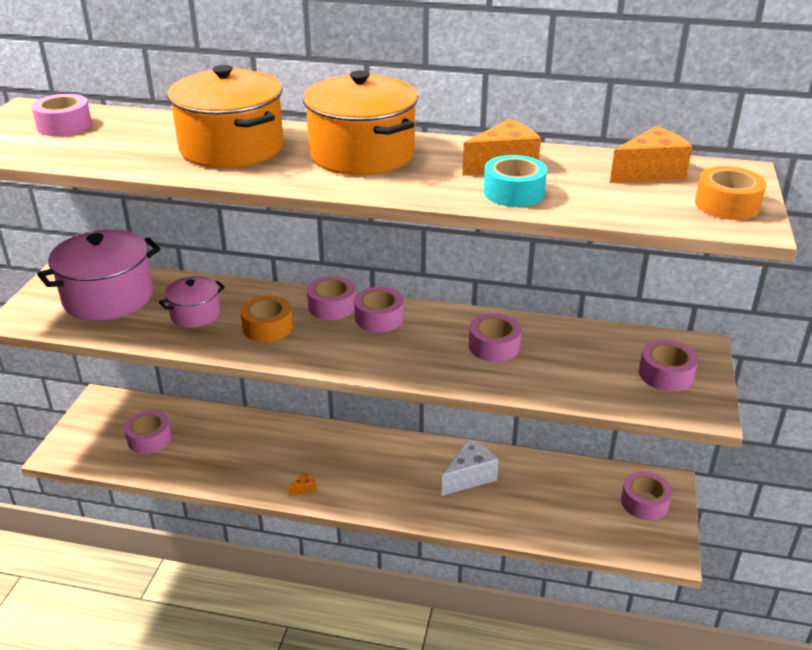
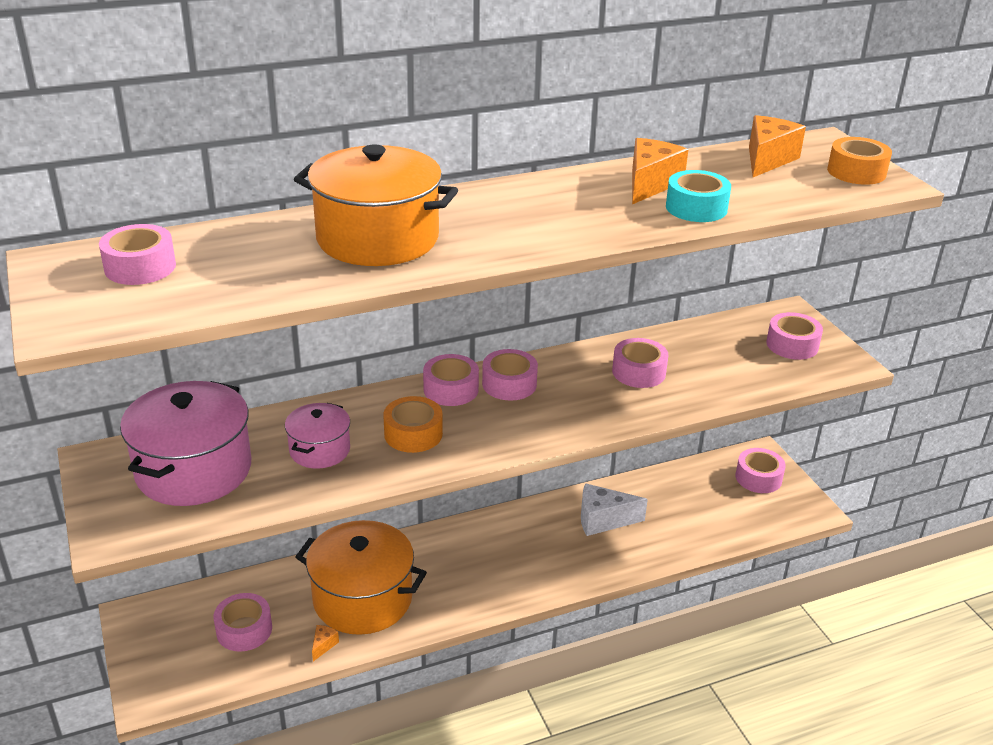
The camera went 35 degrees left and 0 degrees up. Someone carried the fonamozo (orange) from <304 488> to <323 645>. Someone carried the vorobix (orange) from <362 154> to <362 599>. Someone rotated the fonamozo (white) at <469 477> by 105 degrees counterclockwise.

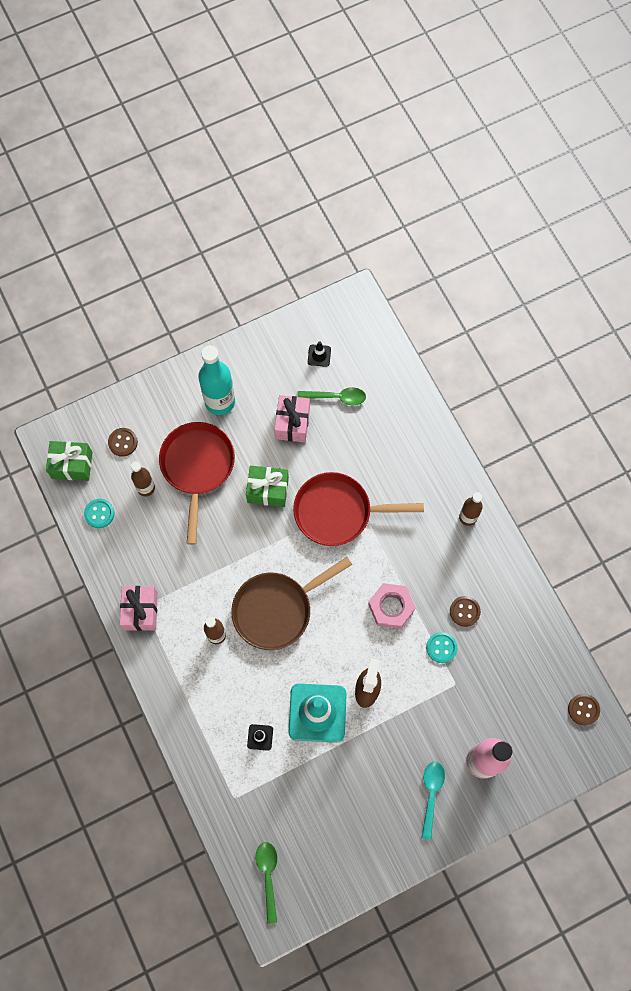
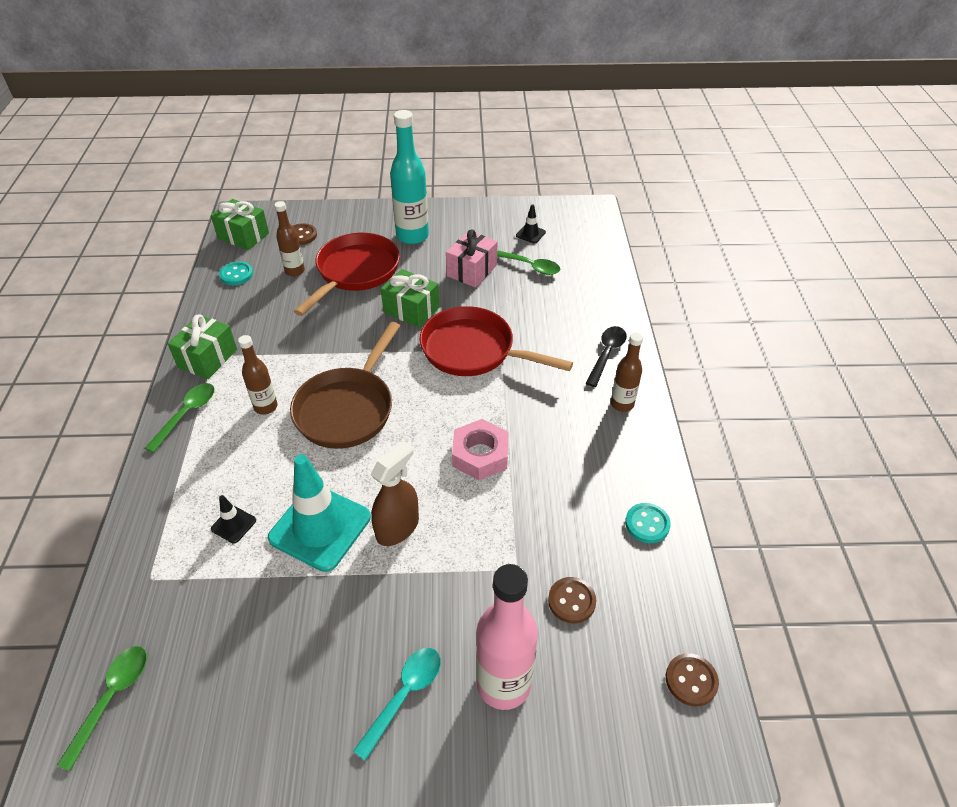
The camera went 25 degrees right and 25 degrees down. Someone repainted the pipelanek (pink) at <140 611>, which became the pipelanek (green) at <207 358>. Someone rotated the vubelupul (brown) at <277 609> by 60 degrees counterclockwise. Someone carried the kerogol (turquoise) from <441 647> to <647 524>. Someone carried the kerogol (brown) from <464 611> to <571 601>. Someone put down the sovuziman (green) at <186 415>. Someone put down the sovuziman (black) at <606 354>.

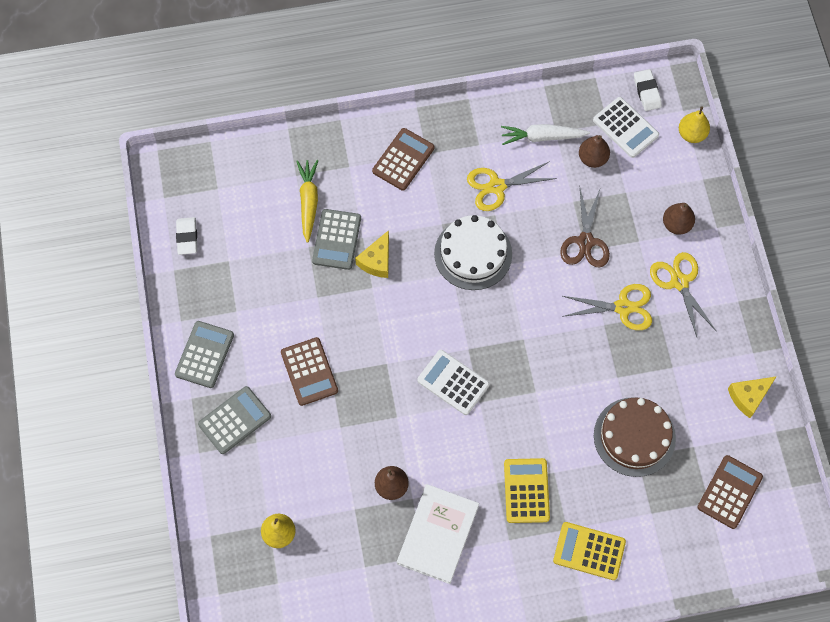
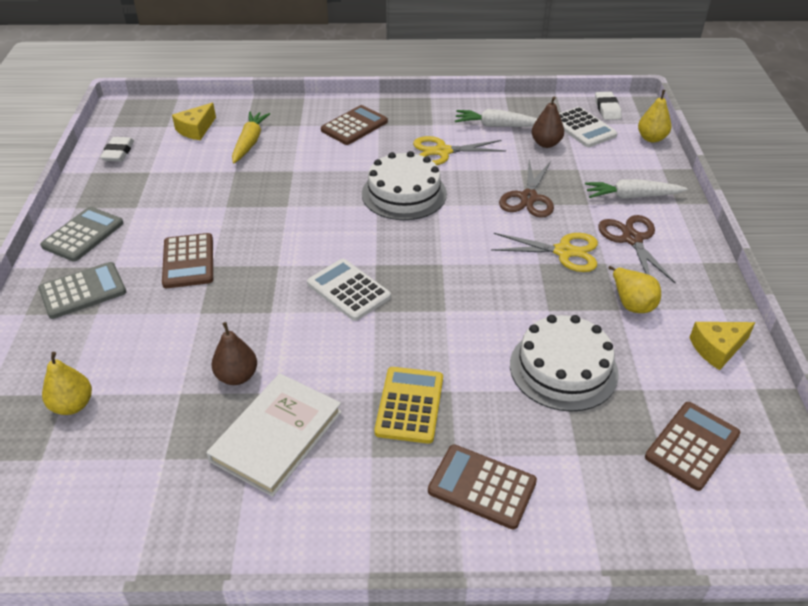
The camera went 10 degrees right and 25 degrees down. Someone took away the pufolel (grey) at <337 239>. Someone carried the fonamozo (yellow) from <377 261> to <196 129>. Someone repainted the pufolel (yellow) at <589 551>, which became the pufolel (brown) at <482 487>. Someone repainted the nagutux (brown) at <634 436>, which became the nagutux (white) at <563 368>. Someone repainted the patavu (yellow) at <679 281>, which became the patavu (brown) at <632 239>. Someone swapped the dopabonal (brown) at <676 224> for the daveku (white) at <631 196>. Someone put down the dopabonal (yellow) at <631 303>.

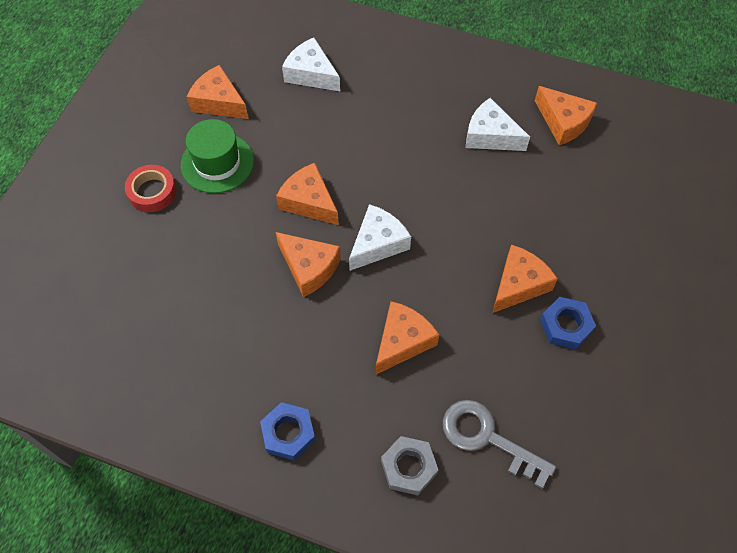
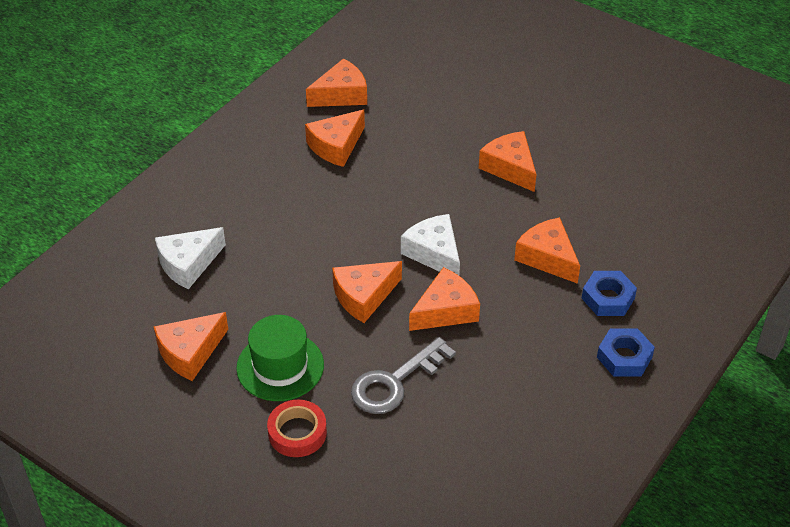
The camera went 75 degrees left and 15 degrees down. Someone took away the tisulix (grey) at <409 467>. Someone carried the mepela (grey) from <487 438> to <394 382>. Someone repainted the fonamozo (white) at <490 136>, which became the fonamozo (orange) at <336 146>. Someone carried the tisulix (blue) from <565 326> to <608 298>.

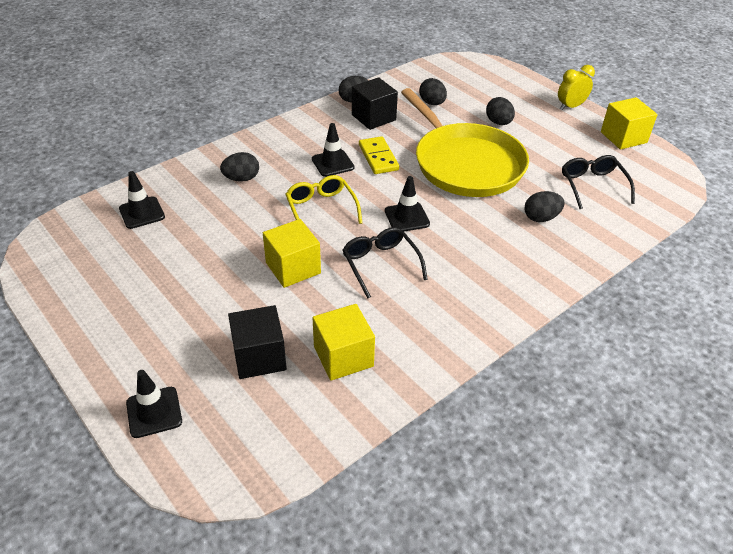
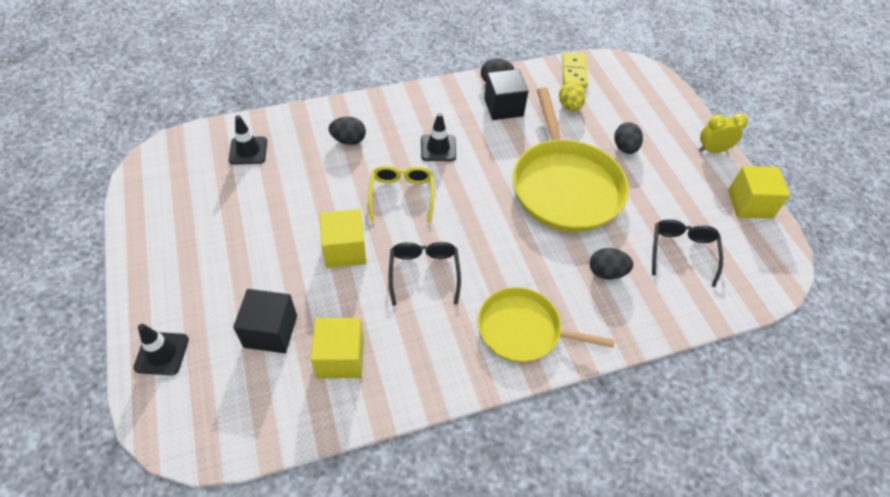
The camera went 20 degrees right and 10 degrees up. Someone carried the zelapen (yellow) from <378 157> to <574 72>. Someone took away the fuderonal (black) at <407 217>. Someone repainted the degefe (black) at <432 103>, which became the degefe (yellow) at <569 106>. Someone put down the vubelupul (yellow) at <523 330>.

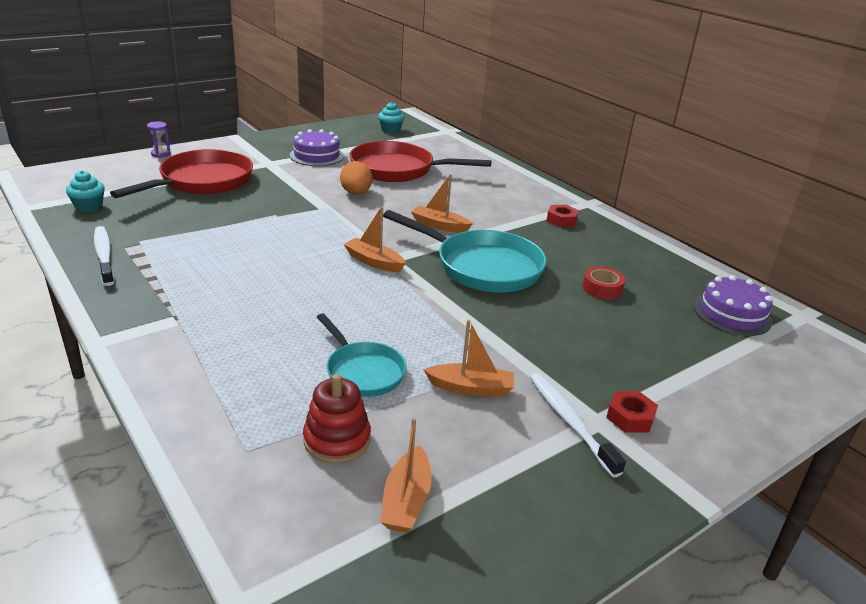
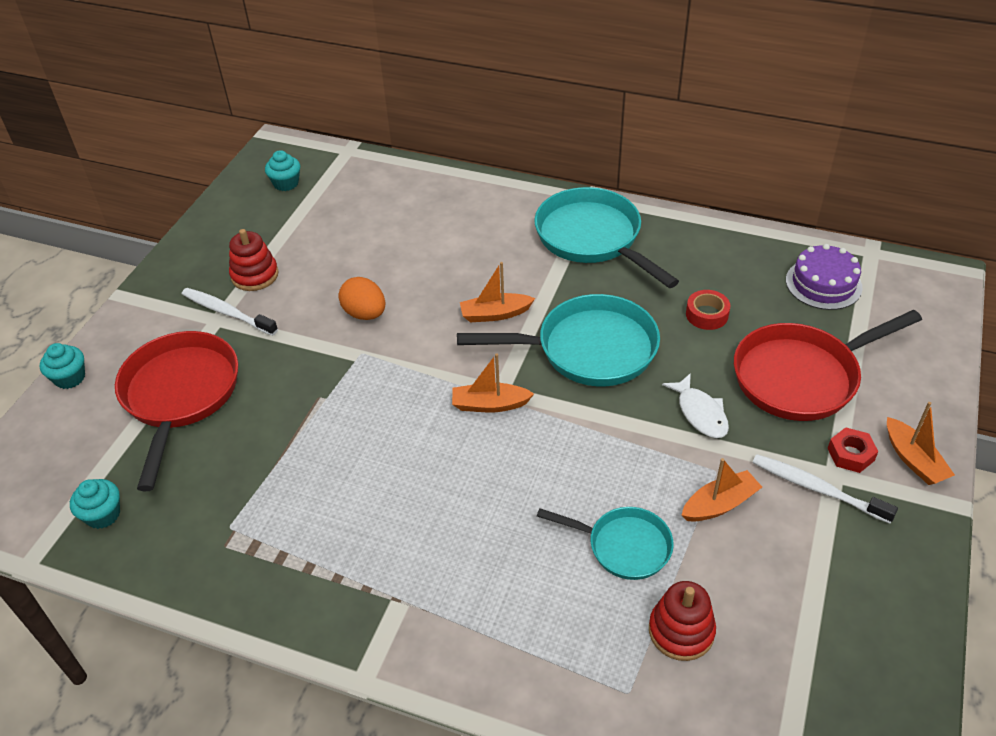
The camera went 30 degrees left and 15 degrees up. Someone carried the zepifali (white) from <104 256> to <227 312>. Someone swapped the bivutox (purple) at <161 154> for the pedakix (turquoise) at <70 378>. Someone swapped the nagutux (purple) at <317 156> for the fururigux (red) at <255 275>. Someone carried the vubelupul (red) from <398 169> to <801 377>. Someone carried the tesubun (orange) from <406 500> to <913 460>. Someone swapped the tisulix (red) at <561 220> for the vubelupul (turquoise) at <592 238>. Someone put down the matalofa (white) at <700 413>.

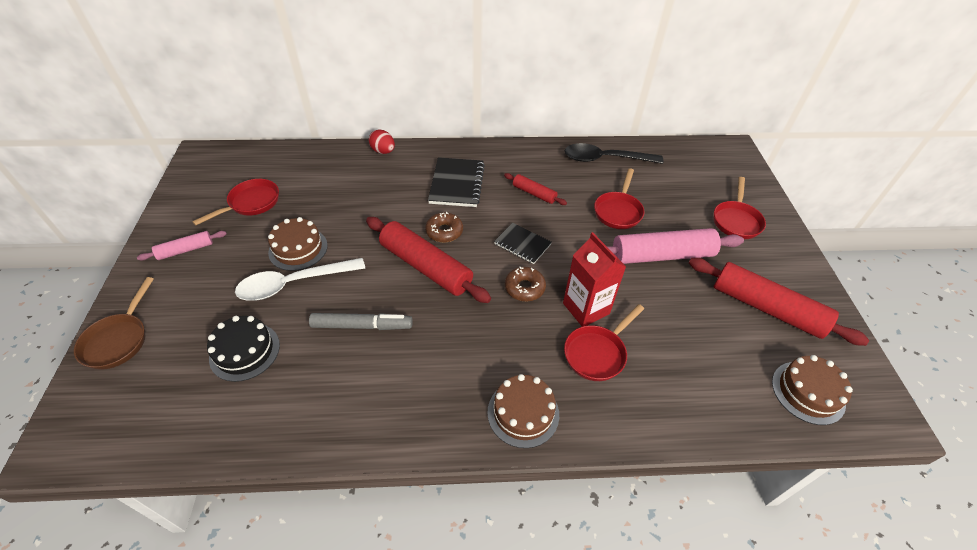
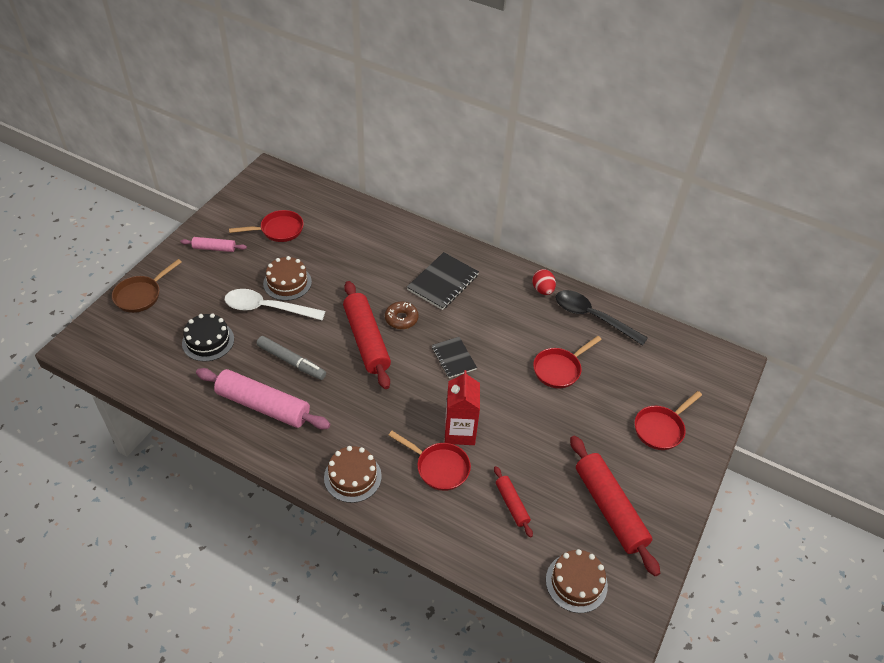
The camera went 30 degrees right and 0 degrees up. Someone carried the degefe (red) from <383 151> to <542 290>. Someone carried the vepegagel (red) from <534 193> to <512 504>. Someone took away the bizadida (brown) at <524 288>. Someone rotated the vubelupul (red) at <597 353> by 135 degrees counterclockwise. Someone carried the vepegagel (pink) from <662 255> to <263 406>.

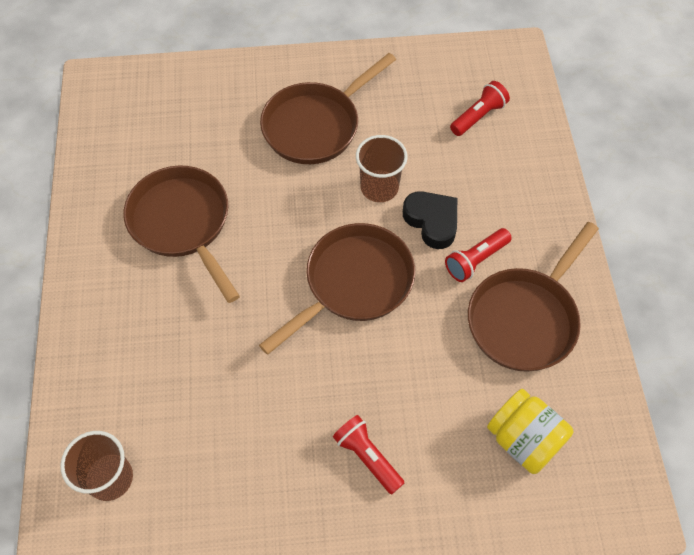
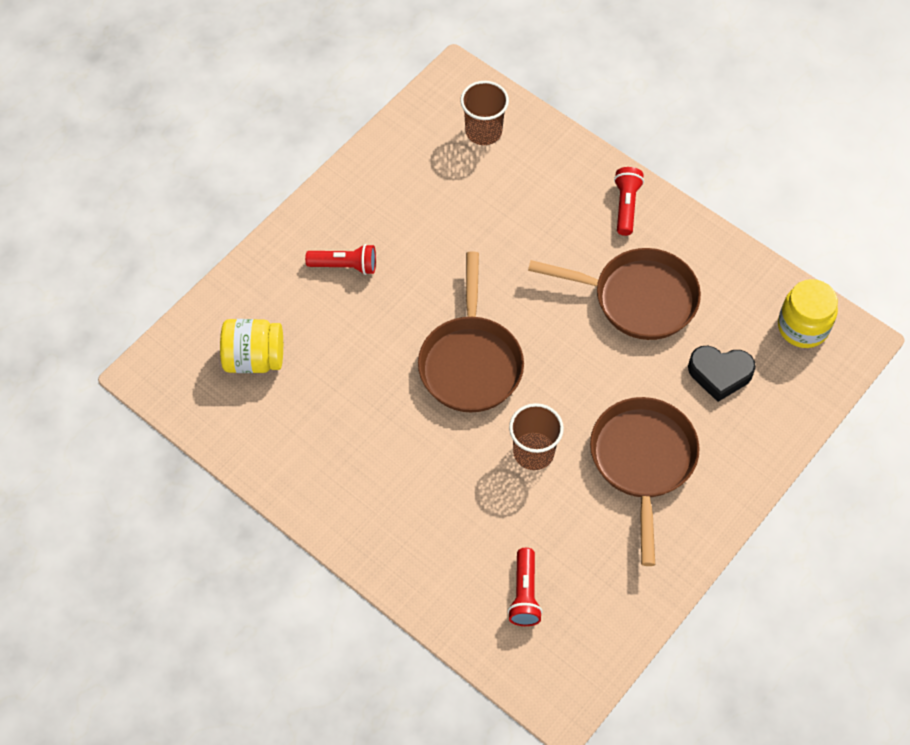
The camera went 135 degrees right and 0 degrees up. Someone carried the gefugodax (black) from <432 221> to <720 374>. Someone carried the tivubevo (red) from <475 260> to <626 206>. Someone took away the vubelupul (brown) at <525 318>. Someone put down the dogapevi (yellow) at <802 327>.

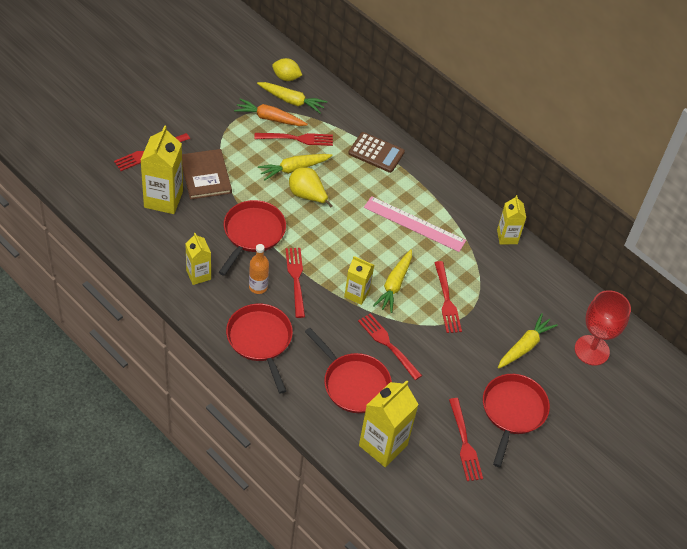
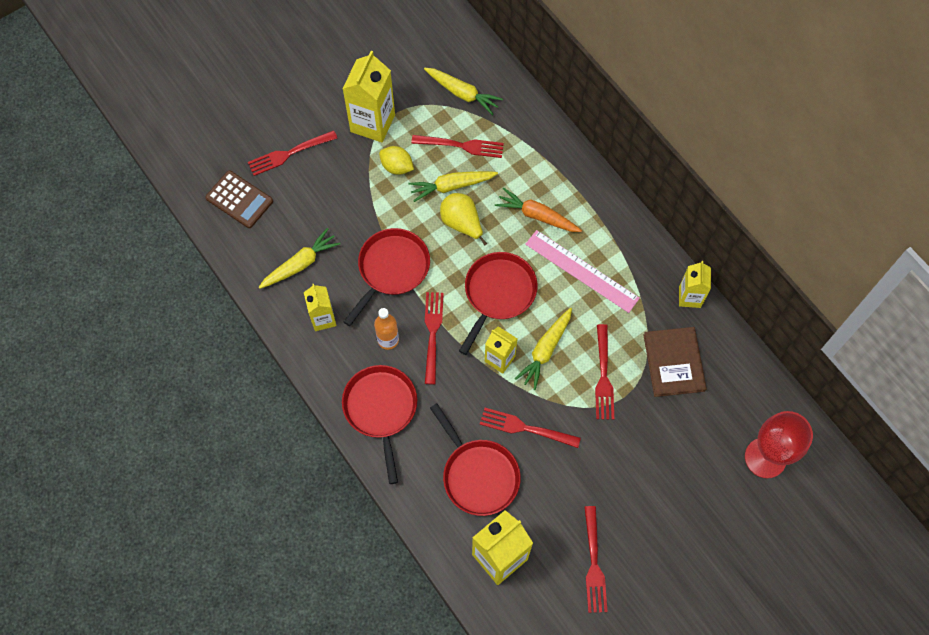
The camera went 15 degrees right and 15 degrees up. Someone carried the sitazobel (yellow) from <163 199> to <372 123>. Someone carried the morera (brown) from <206 176> to <674 362>. Someone carried the daveku (orange) from <270 118> to <537 215>. Someone carried the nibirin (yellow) from <286 77> to <397 167>. Someone carried the pufolel (brown) from <376 153> to <239 200>. Someone rotated the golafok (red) at <388 344> by 45 degrees counterclockwise. Someone carried the vubelupul (red) from <512 411> to <498 293>. Someone carried the daveku (yellow) from <524 346> to <300 264>.

